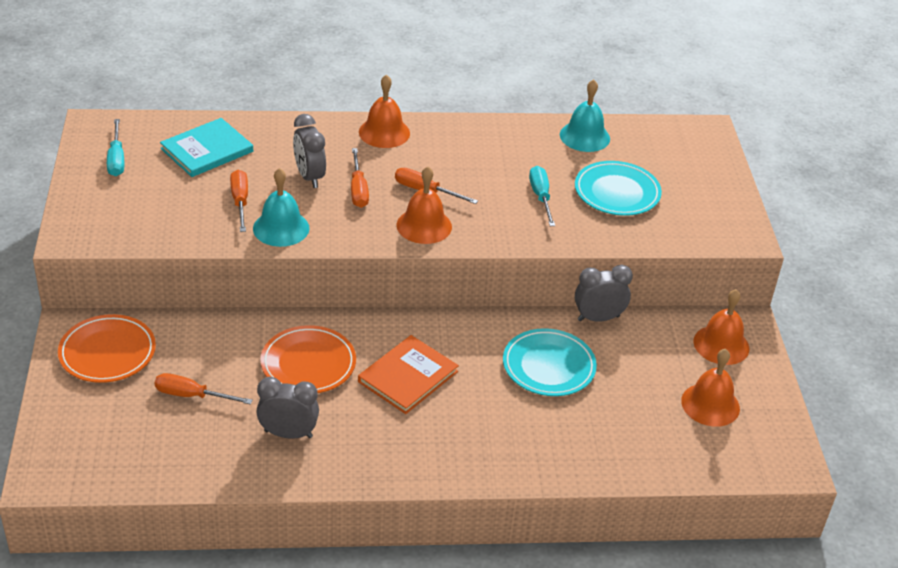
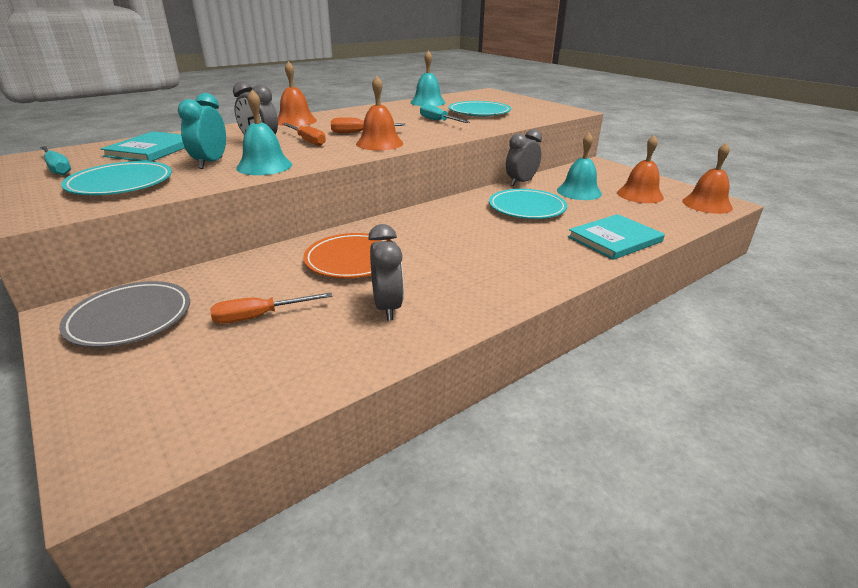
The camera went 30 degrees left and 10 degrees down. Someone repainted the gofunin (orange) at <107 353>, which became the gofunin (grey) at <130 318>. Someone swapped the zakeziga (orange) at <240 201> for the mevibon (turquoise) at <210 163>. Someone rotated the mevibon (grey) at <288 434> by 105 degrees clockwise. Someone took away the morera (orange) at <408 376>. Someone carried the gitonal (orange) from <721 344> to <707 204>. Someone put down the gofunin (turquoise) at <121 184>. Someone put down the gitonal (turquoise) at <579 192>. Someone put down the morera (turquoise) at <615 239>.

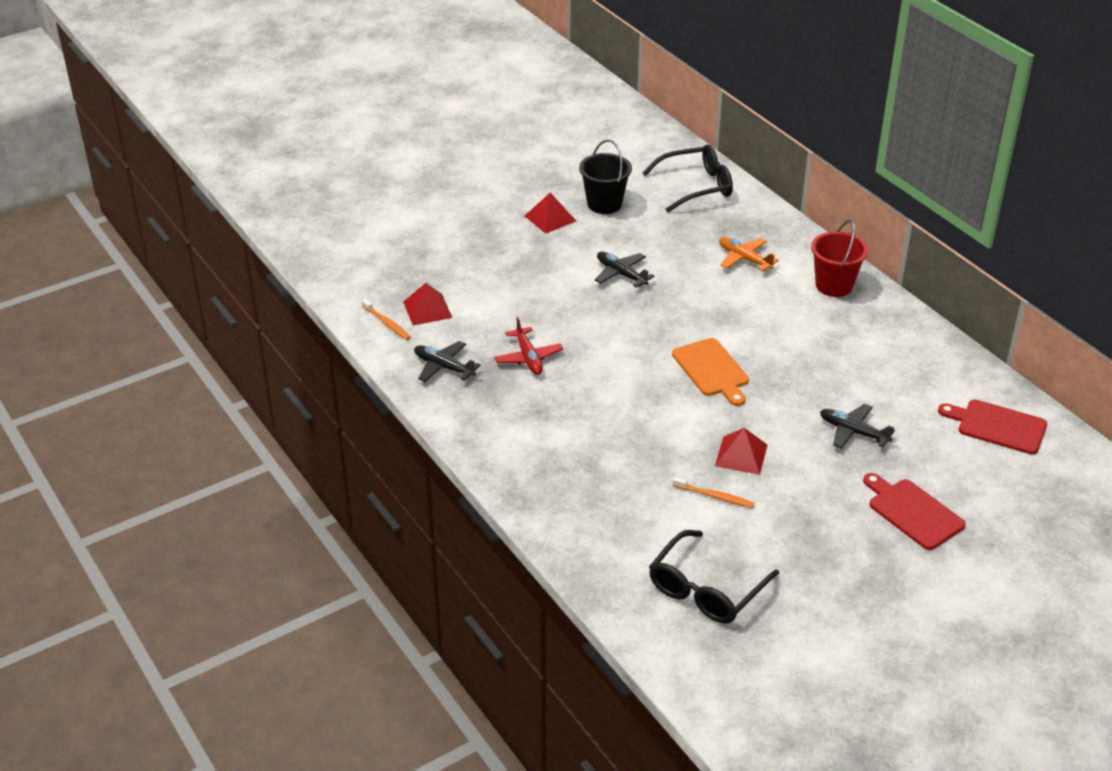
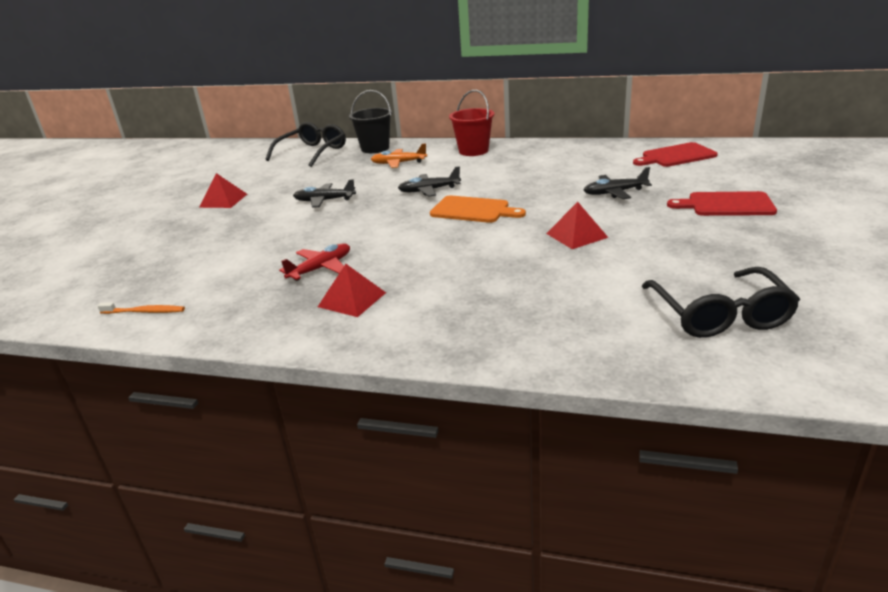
The camera went 40 degrees left and 10 degrees down. Someone carried the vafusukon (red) from <427 309> to <352 299>. Someone carried the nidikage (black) from <443 367> to <429 190>. Someone rotated the nidikage (red) at <528 358> by 75 degrees counterclockwise. Someone carried the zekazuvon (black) from <604 204> to <375 148>. Someone took away the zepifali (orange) at <715 496>.

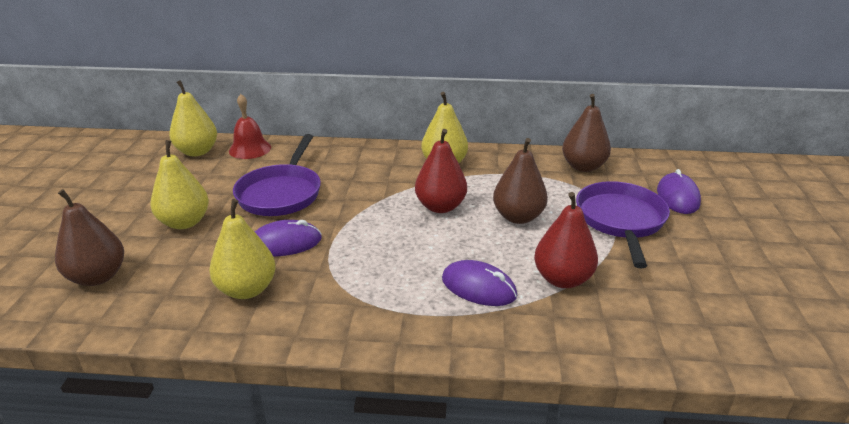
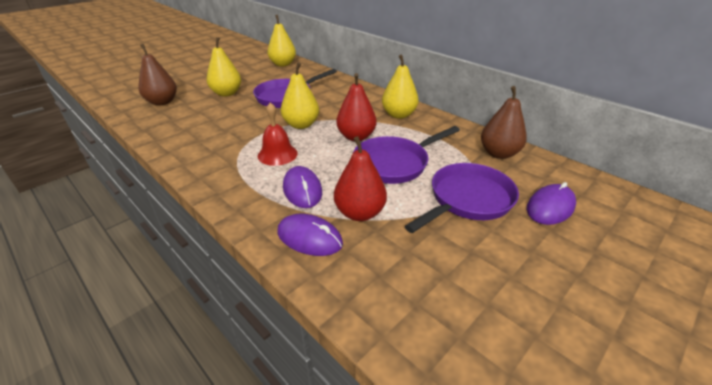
The camera went 40 degrees right and 5 degrees up. Someone carried the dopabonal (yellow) from <247 289> to <301 125>. Someone carried the gitonal (red) from <250 149> to <277 154>. Someone carried the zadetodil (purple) from <285 243> to <309 238>. Someone swapped the dopabonal (brown) at <518 217> for the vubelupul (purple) at <394 163>.

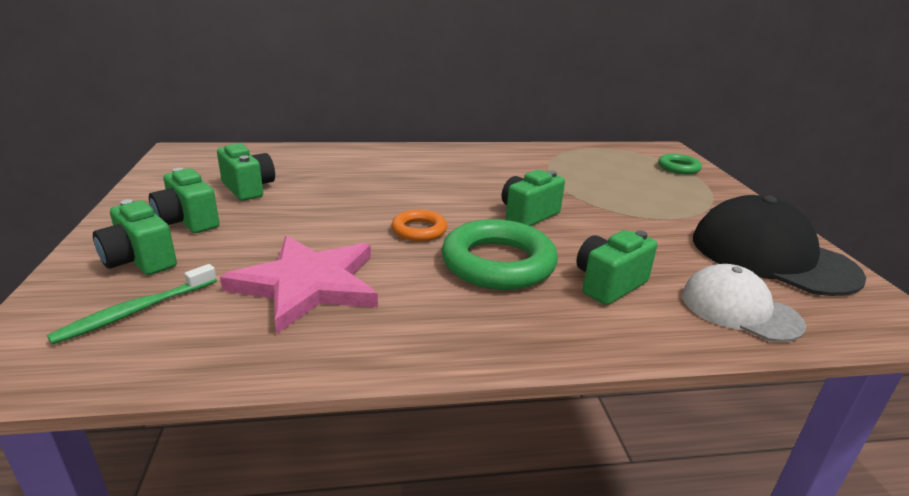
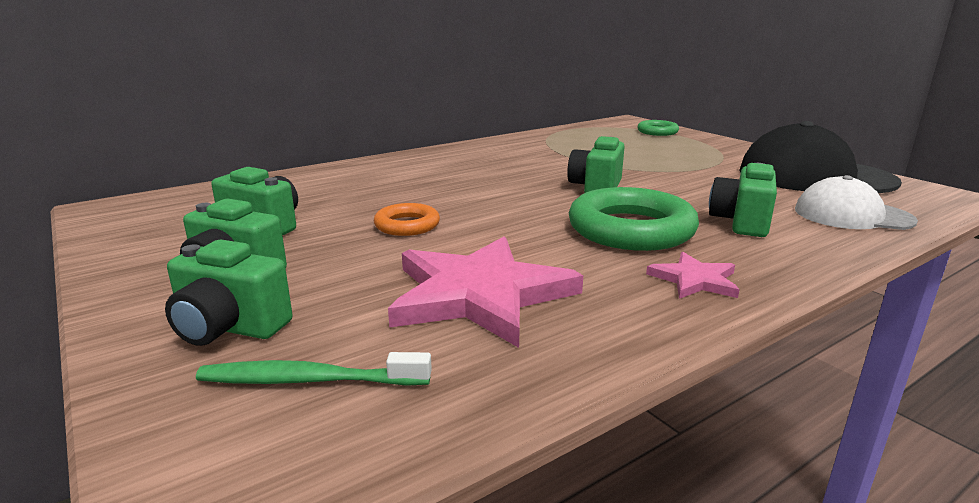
The camera went 25 degrees left and 5 degrees down. Someone rotated the zepifali (green) at <136 311> by 75 degrees clockwise. Someone carried the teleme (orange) from <419 230> to <407 225>. Someone put down the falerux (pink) at <694 280>.

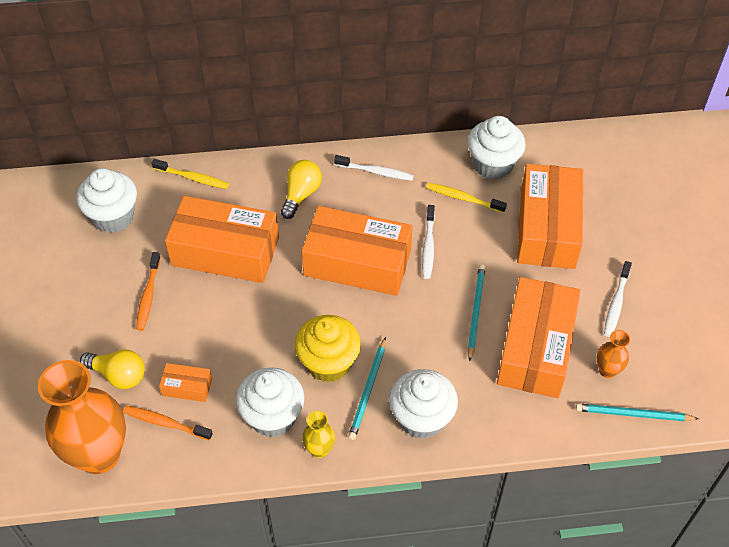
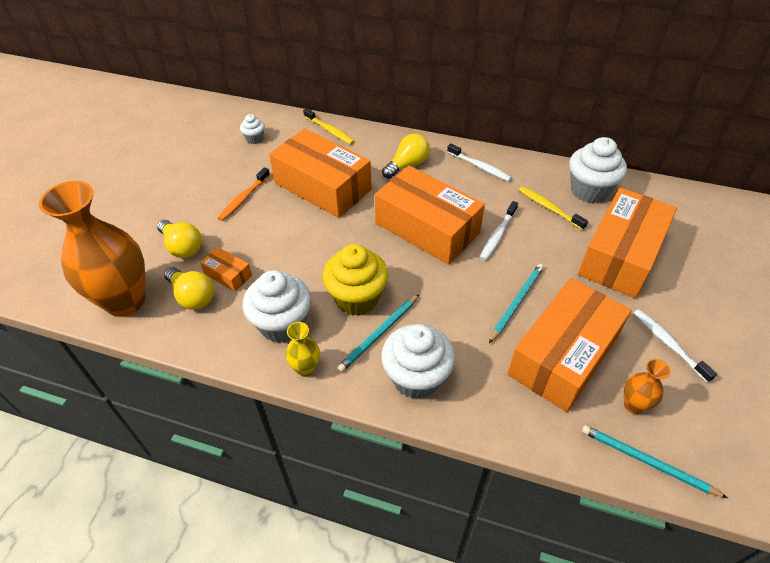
The camera went 25 degrees right and 5 degrees down. Someone scaled the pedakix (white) at <113 217> by 0.50. Someone swapped the zepifali (orange) at <165 423> for the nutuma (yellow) at <192 296>. Someone rotated the zepifali (white) at <616 303> by 105 degrees clockwise.

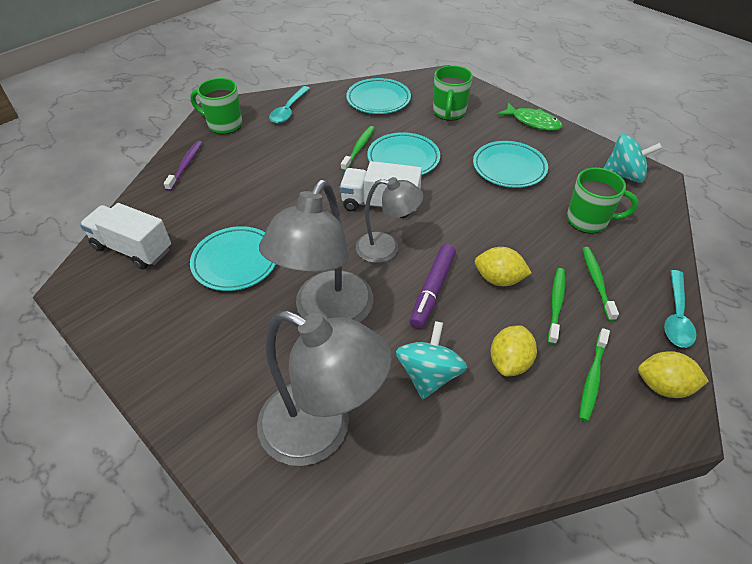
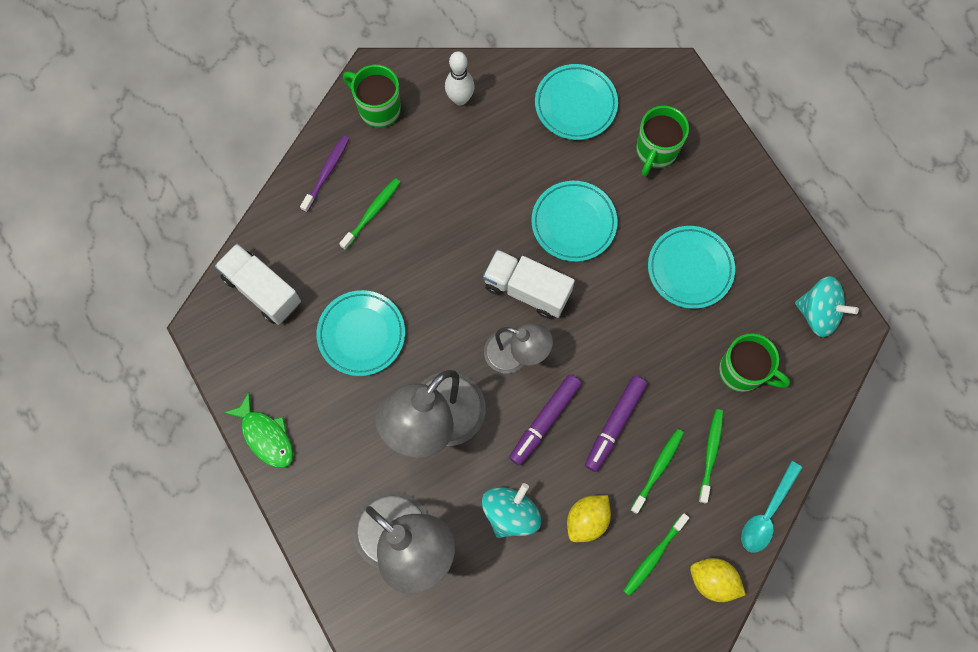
The camera went 15 degrees right and 25 degrees up. Someone swapped the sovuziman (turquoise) at <288 110> for the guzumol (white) at <460 99>. Someone carried the zepifali (green) from <359 148> to <372 213>. Someone swapped the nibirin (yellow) at <498 279> for the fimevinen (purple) at <614 425>. Someone carried the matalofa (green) from <533 122> to <266 436>.

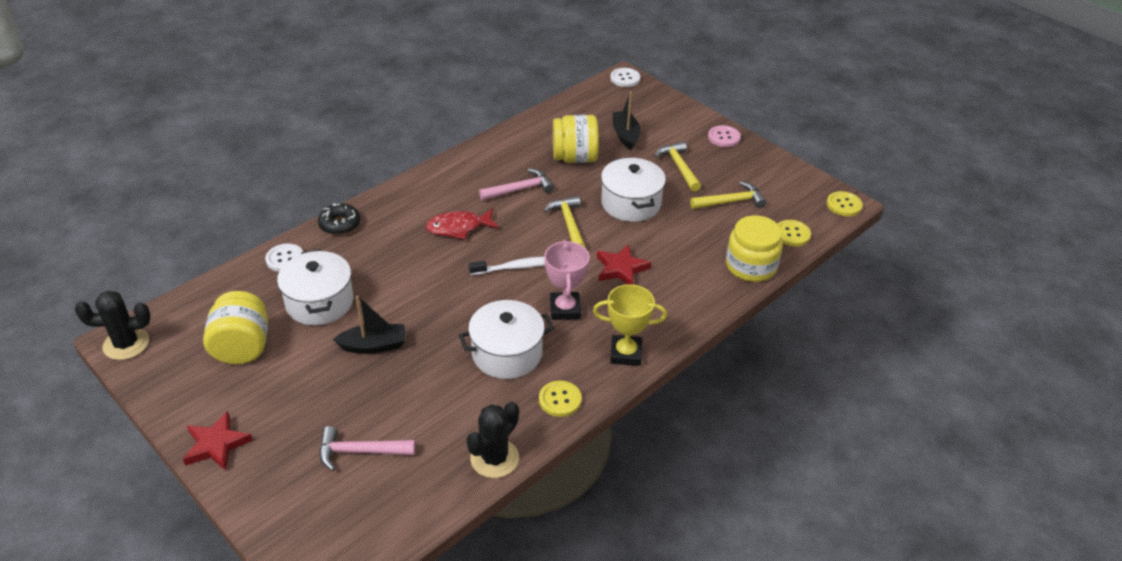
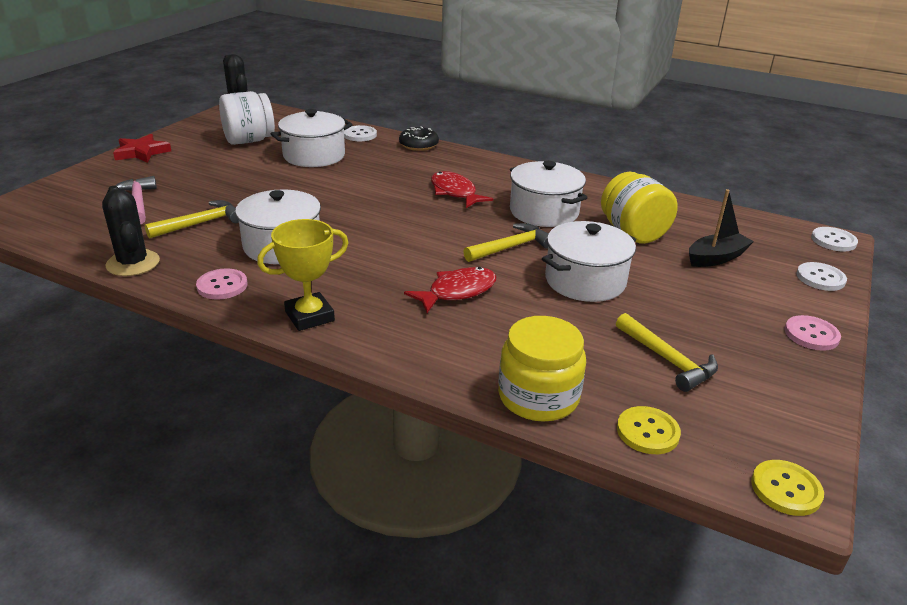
The camera went 70 degrees right and 10 degrees down. Someone repainted the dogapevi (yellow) at <242 347>, which became the dogapevi (white) at <249 140>. Someone took away the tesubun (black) at <373 345>. Someone rotated the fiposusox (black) at <494 458> by 45 degrees clockwise. Someone took away the zepifali (white) at <516 267>. Someone swapped the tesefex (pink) at <520 189> for the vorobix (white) at <544 212>. Someone repainted the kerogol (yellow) at <560 400>, which became the kerogol (pink) at <222 286>. Someone took away the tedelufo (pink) at <565 309>. Someone rotated the tedelufo (yellow) at <626 353> by 75 degrees clockwise. Someone swapped the falerux (red) at <621 268> for the matalofa (red) at <457 292>. Someone carried the tesefex (yellow) from <679 167> to <200 223>. Someone put down the kerogol (white) at <820 278>.

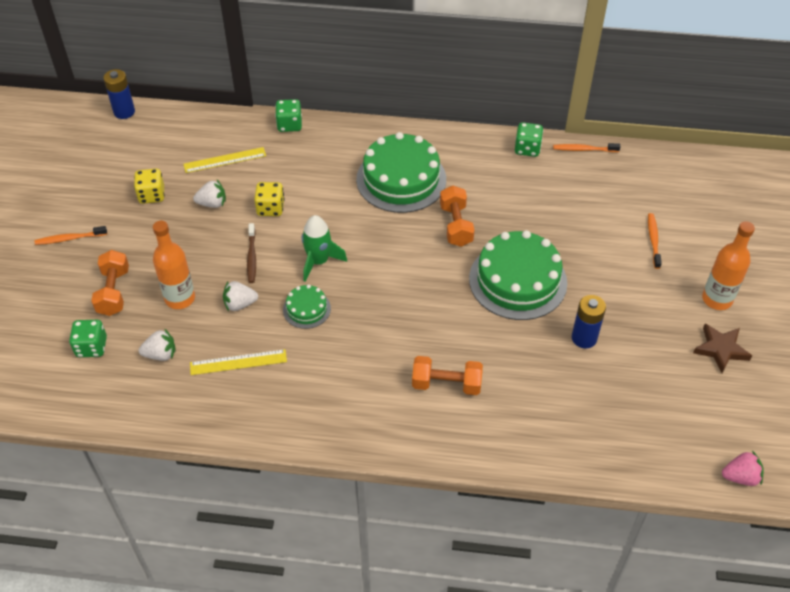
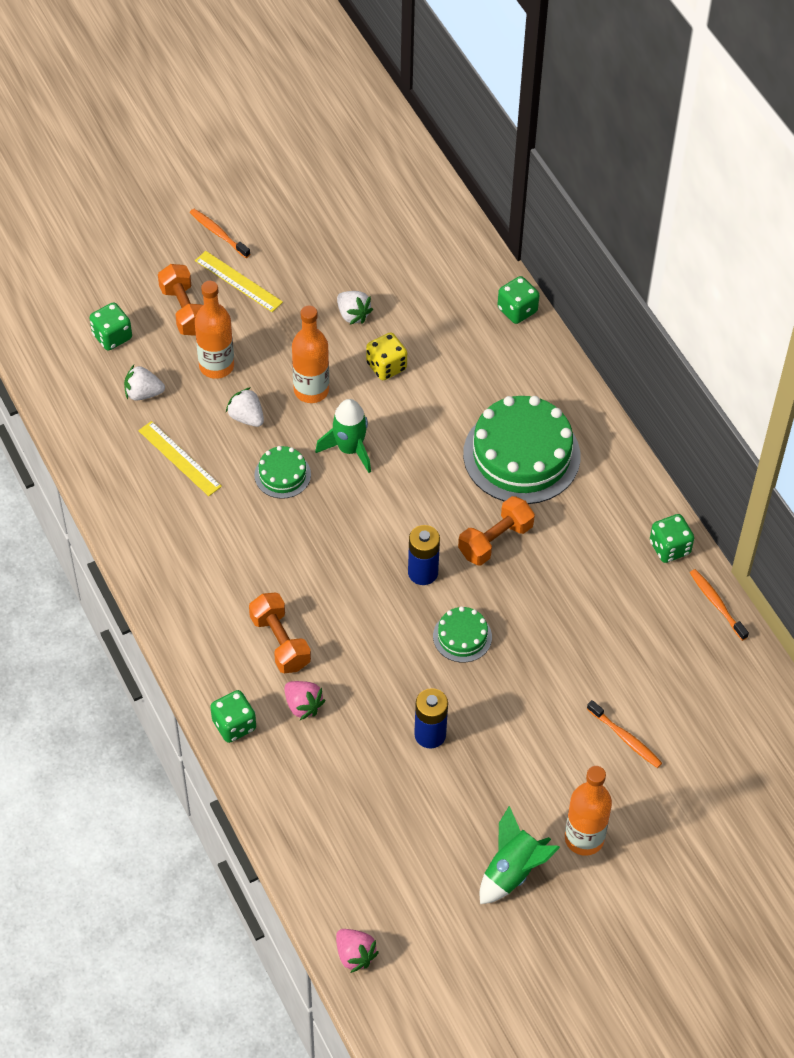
The camera went 55 degrees right and 5 degrees up. Someone rotated the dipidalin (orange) at <114 292> by 75 degrees counterclockwise. Someone carried the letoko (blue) from <124 112> to <423 572>. Someone took away the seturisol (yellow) at <152 195>. Someone rotated the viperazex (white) at <160 354> by 135 degrees clockwise. Someone carried the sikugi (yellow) from <225 160> to <238 281>. Someone swapped the zepifali (brown) at <252 257> for the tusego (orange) at <311 390>. Someone scaled the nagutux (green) at <518 280> by 0.48. Someone rotated the zepifali (orange) at <653 240> by 75 degrees clockwise. Someone swapped the falerux (brown) at <721 349> for the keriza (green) at <513 871>. Someone put down the seturisol (green) at <234 725>. Someone put down the viperazex (pink) at <303 705>.

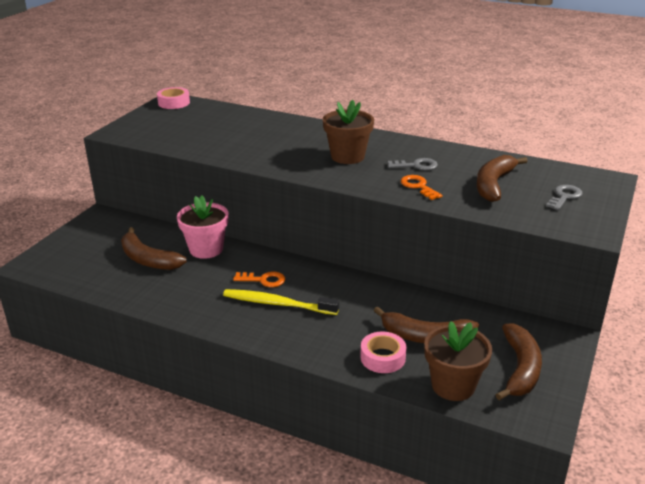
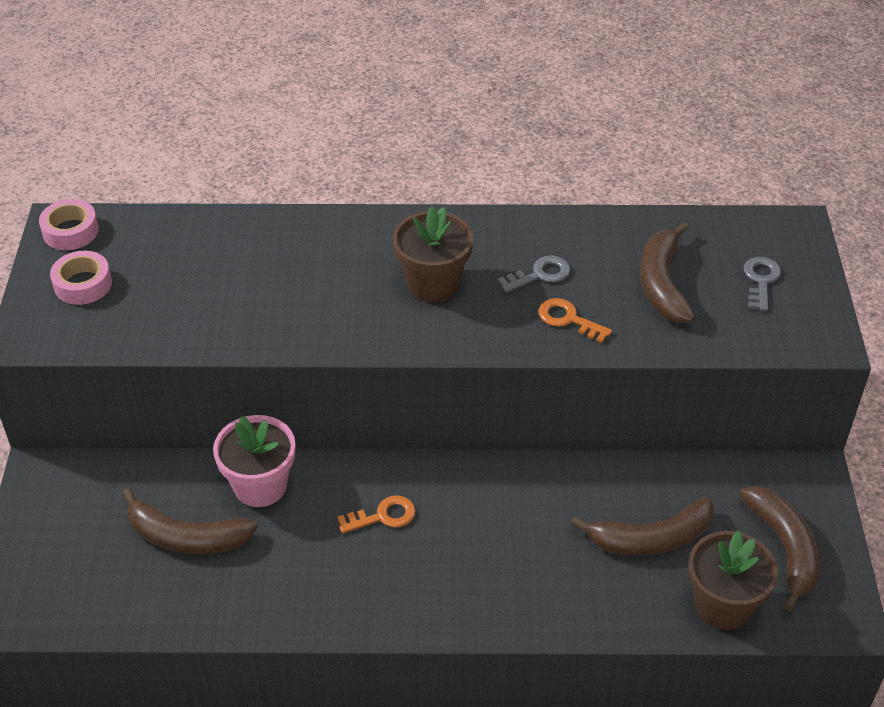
The camera went 25 degrees left and 15 degrees up. Someone took away the zepifali (yellow) at <277 304>. Someone carried the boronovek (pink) from <382 358> to <83 284>.

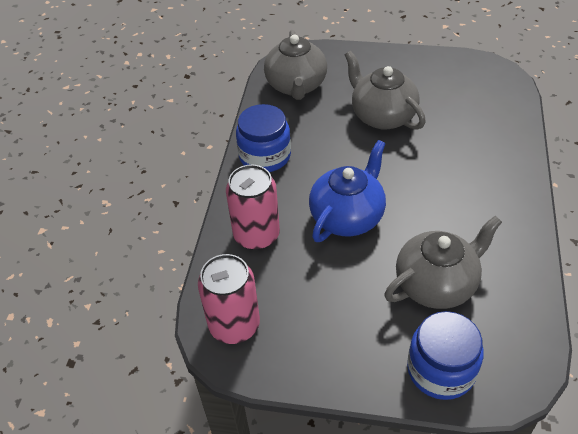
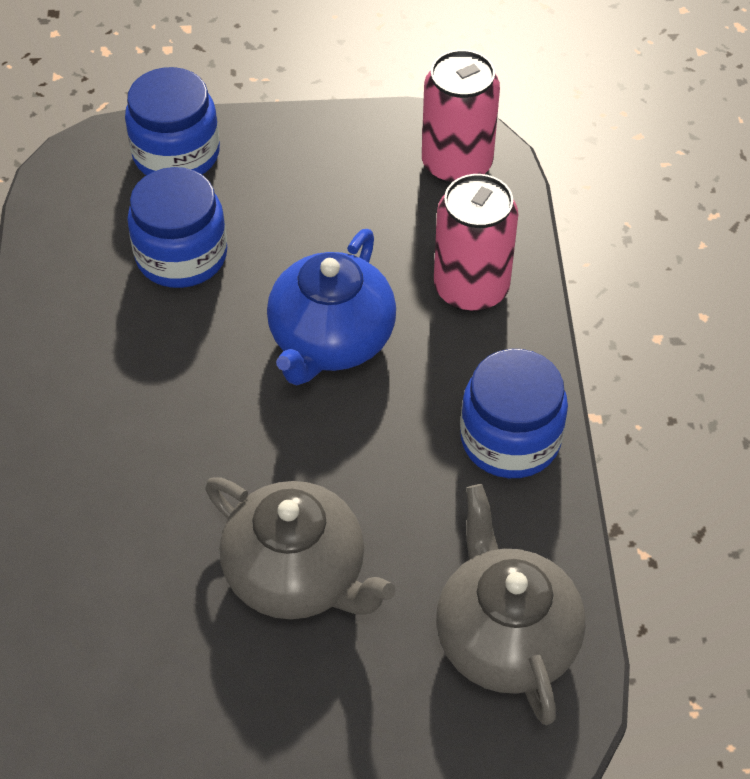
The camera went 165 degrees right and 5 degrees up. Someone swapped the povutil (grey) at <436 284> for the dogapevi (blue) at <181 255>.

